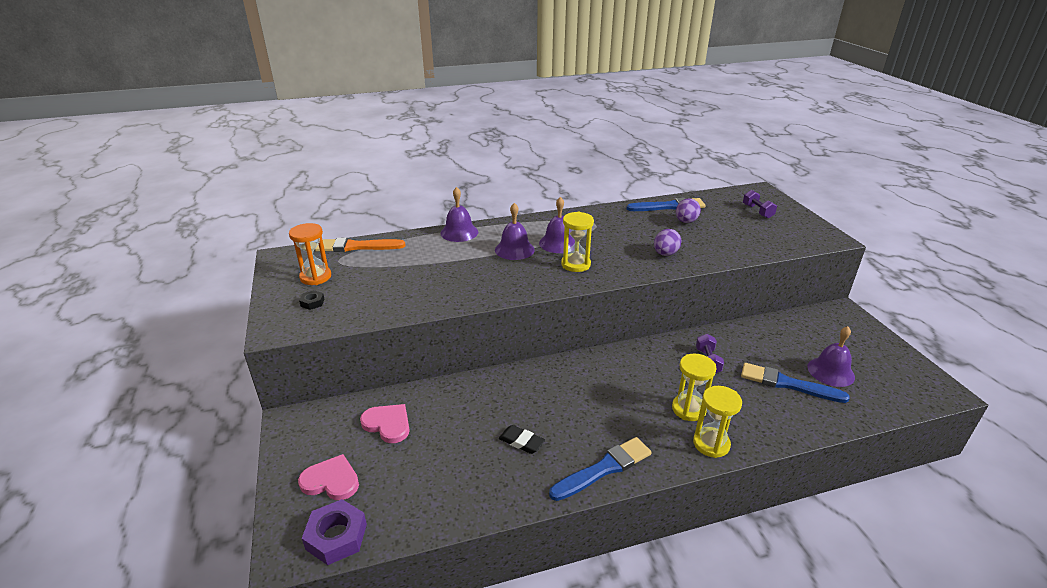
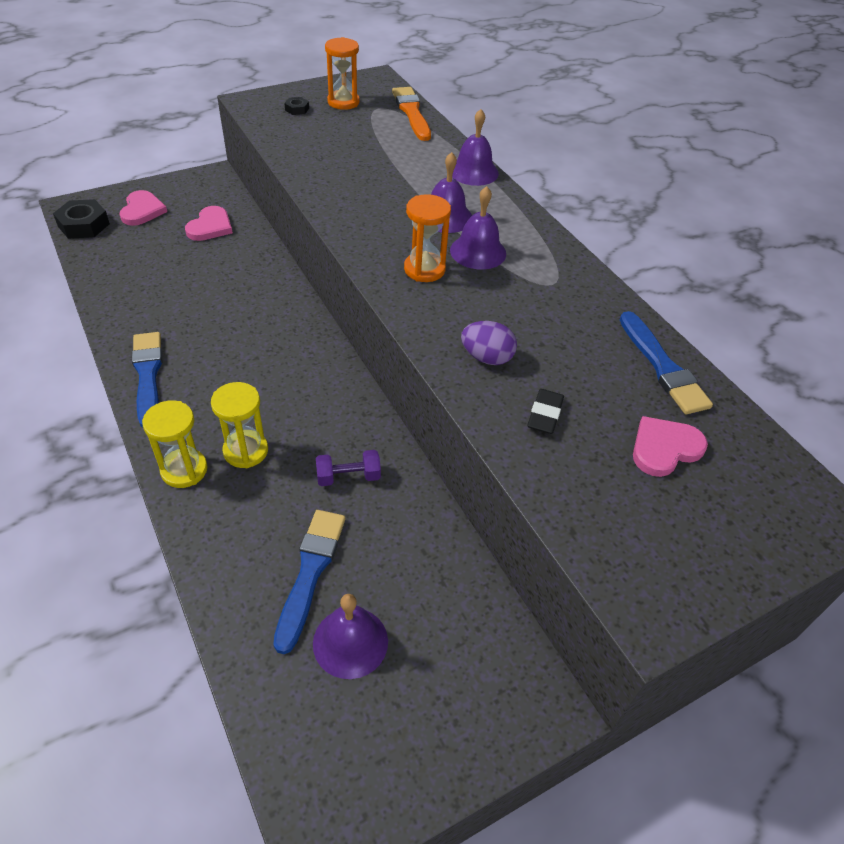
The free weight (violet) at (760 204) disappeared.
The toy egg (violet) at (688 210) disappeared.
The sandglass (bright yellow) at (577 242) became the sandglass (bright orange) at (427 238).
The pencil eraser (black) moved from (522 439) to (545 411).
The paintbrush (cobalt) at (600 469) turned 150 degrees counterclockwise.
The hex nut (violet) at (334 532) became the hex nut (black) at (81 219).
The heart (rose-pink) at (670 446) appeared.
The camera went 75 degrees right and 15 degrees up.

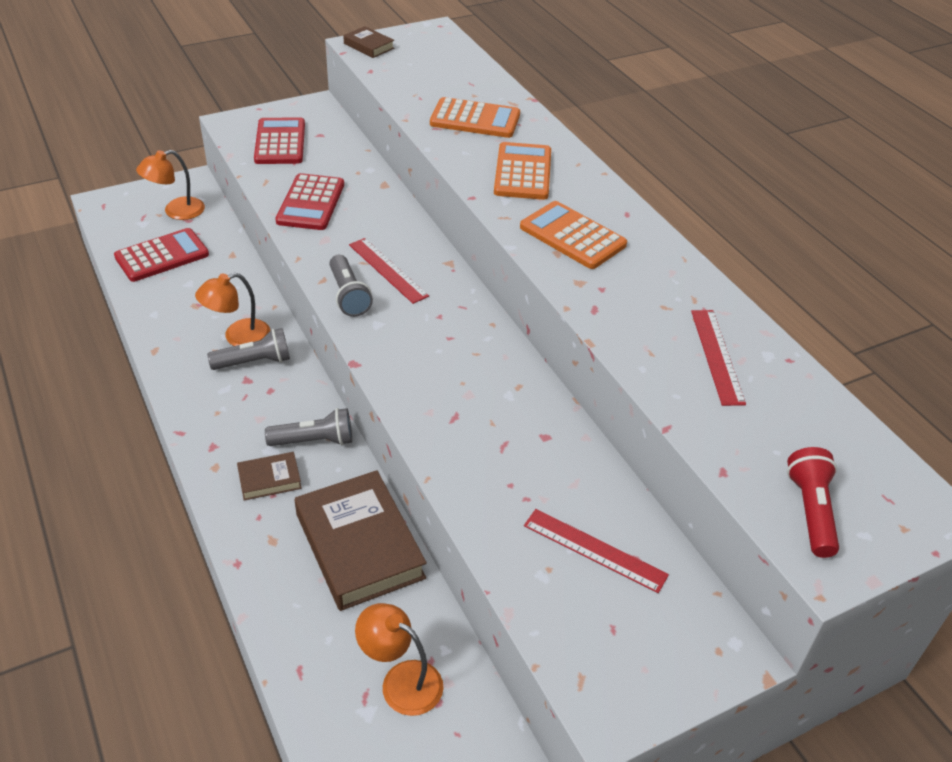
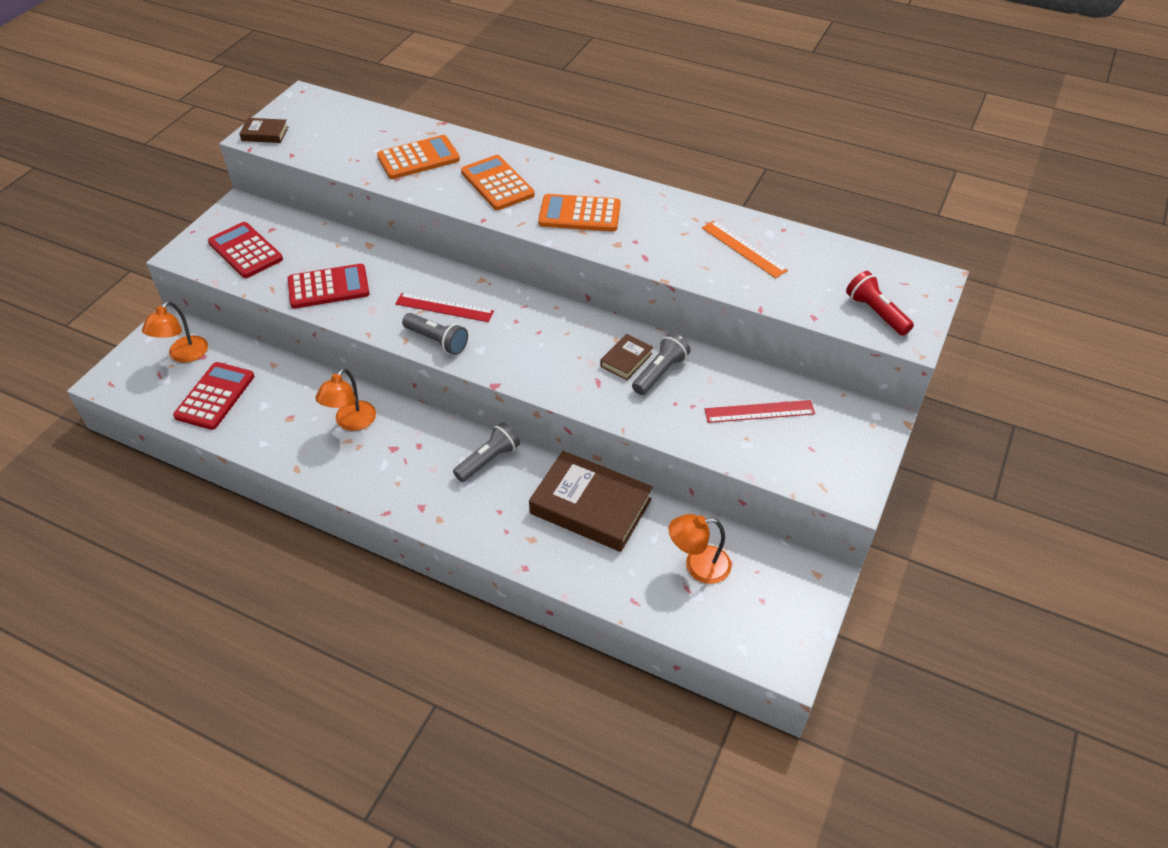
The calculator (crimson) at (309 201) turned 75 degrees counterclockwise.
The measuring stick (crimson) at (718 358) became the measuring stick (bright orange) at (745 249).
The torch (ash-grey) moved from (248 349) to (661 364).
The hardback (russet) moved from (269 476) to (626 357).
The camera went 35 degrees left and 5 degrees up.

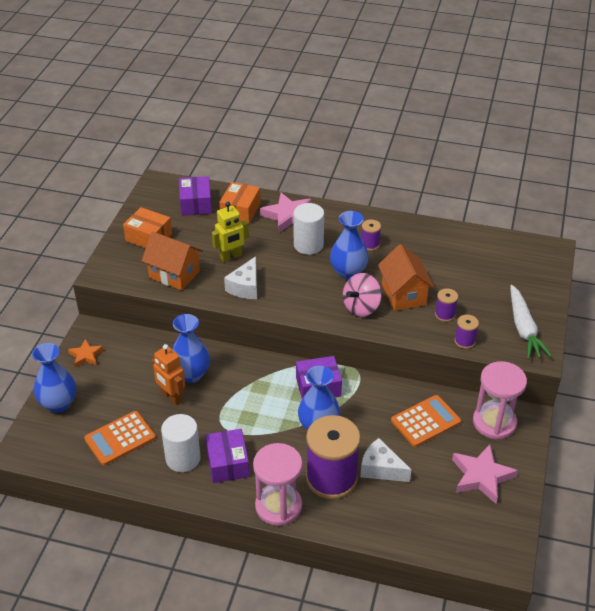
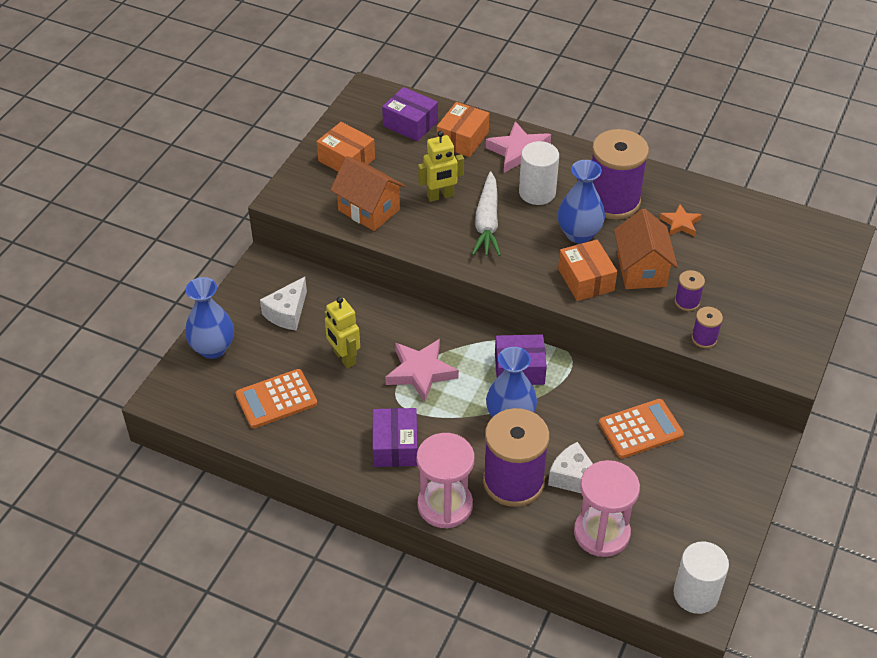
The box (violet) at (195 196) turned 60 degrees counterclockwise.
The reel of thread (violet) at (371 235) changed to 2.29 times the size.
The cheese wedge (white) moved from (240 277) to (283 304).
The whirligig (rose-pink) at (362 295) was replaced by the box (bright orange) at (587 270).
The root vegetable (white) moved from (531 322) to (486 213).
The tall vase (cobalt) at (191 348) disappeared.
The star shape (bright orange) moved from (85 353) to (681 220).
The robot figure (bright orange) at (168 374) became the robot figure (bright yellow) at (342 332).
The sandglass (rose-pink) moved from (500 400) to (607 508).
The cylinder (white) moved from (181 443) to (701 577).
The star shape (rose-pink) moved from (485 474) to (422 370).
The camera went 10 degrees right and 5 degrees up.

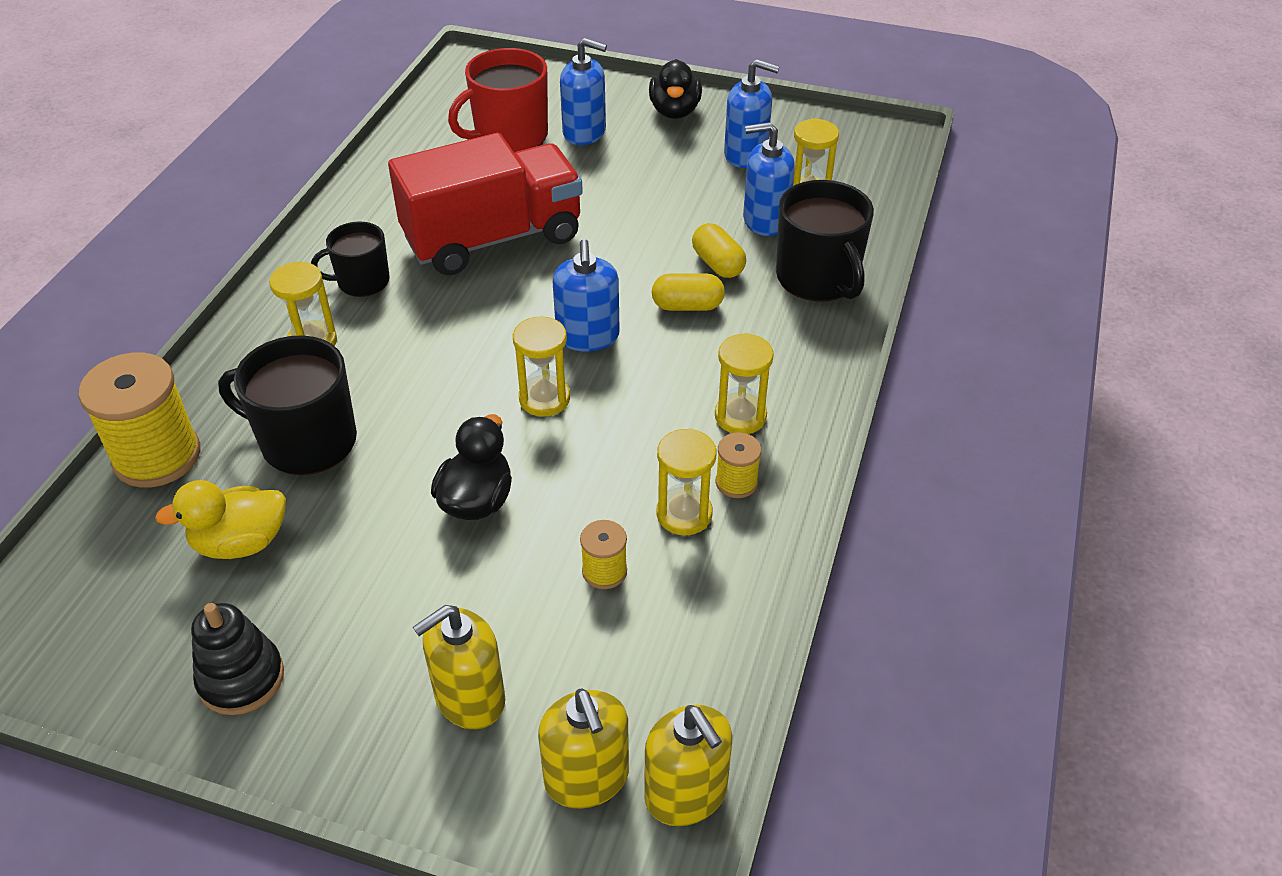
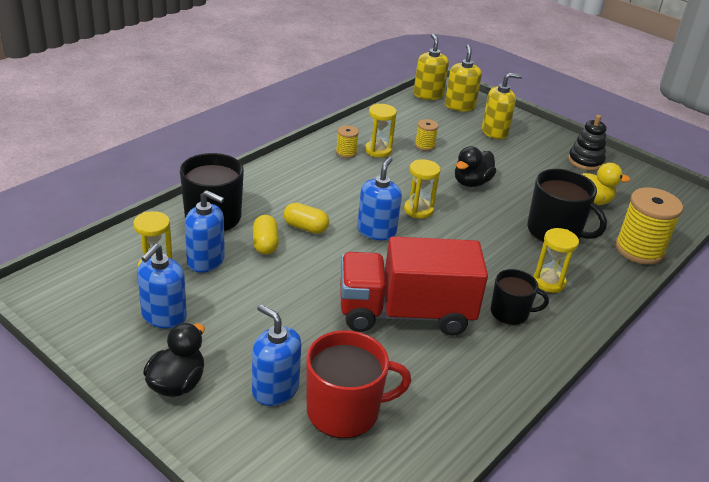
The soap dispenser (cobalt) at (752 113) turned 105 degrees counterclockwise.
The sandglass (bright yellow) at (744 383) disappeared.
The camera went 160 degrees left and 10 degrees down.

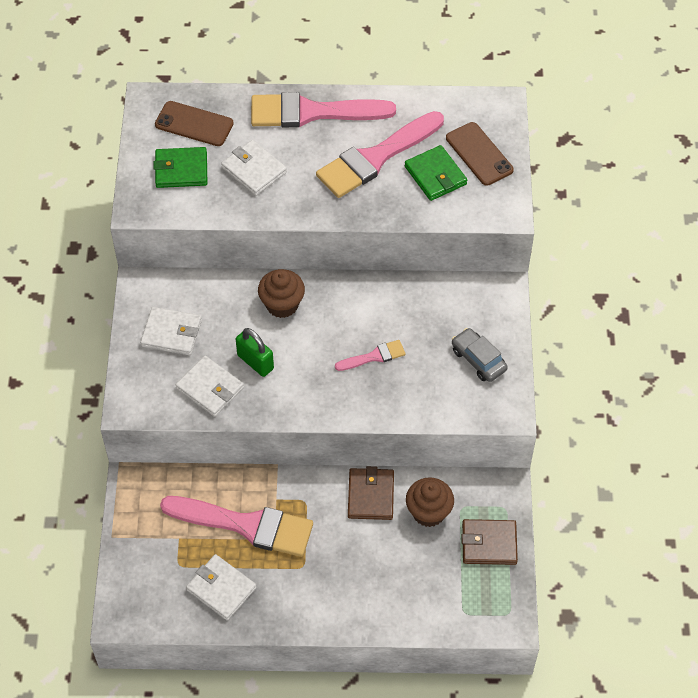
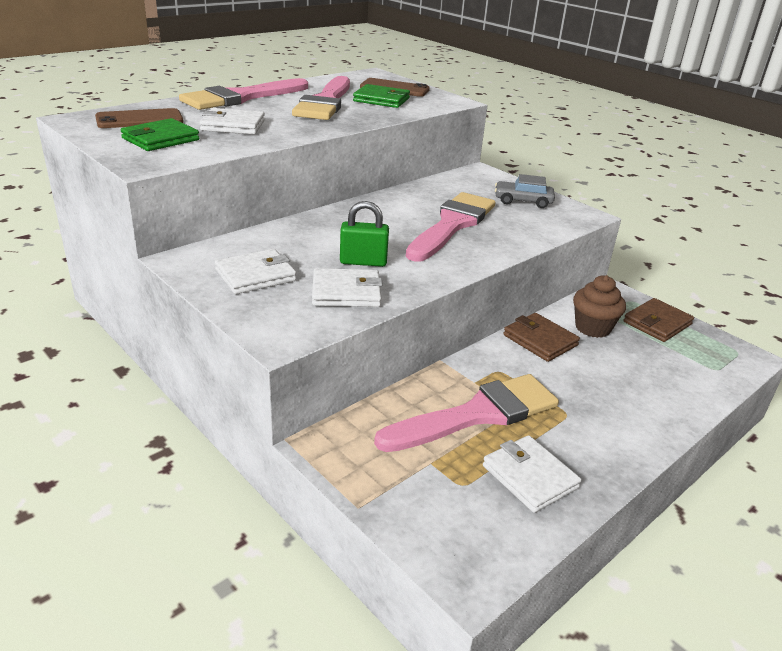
The cupcake (russet) at (281 293) disappeared.
The paintbrush (rose-pink) at (370 355) changed to 2.11 times the size.
The wallet (white) at (221 587) turned 60 degrees clockwise.
The camera went 45 degrees left and 25 degrees down.

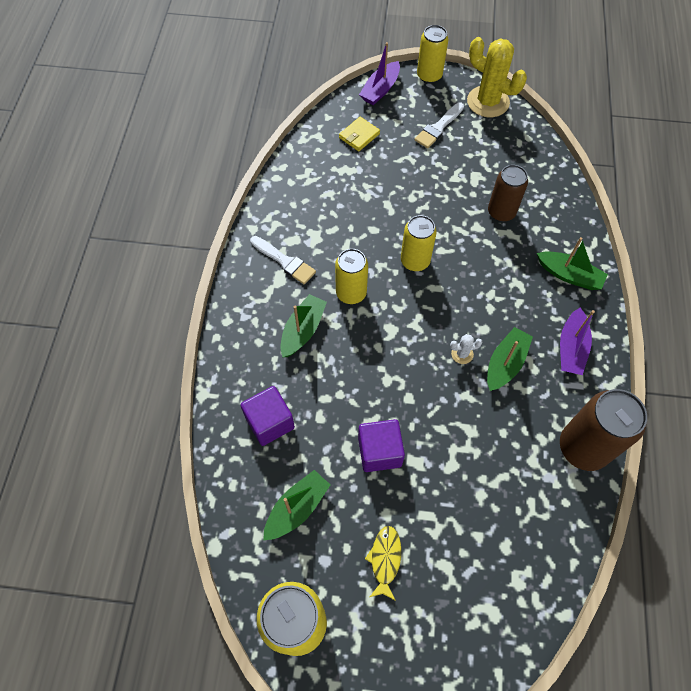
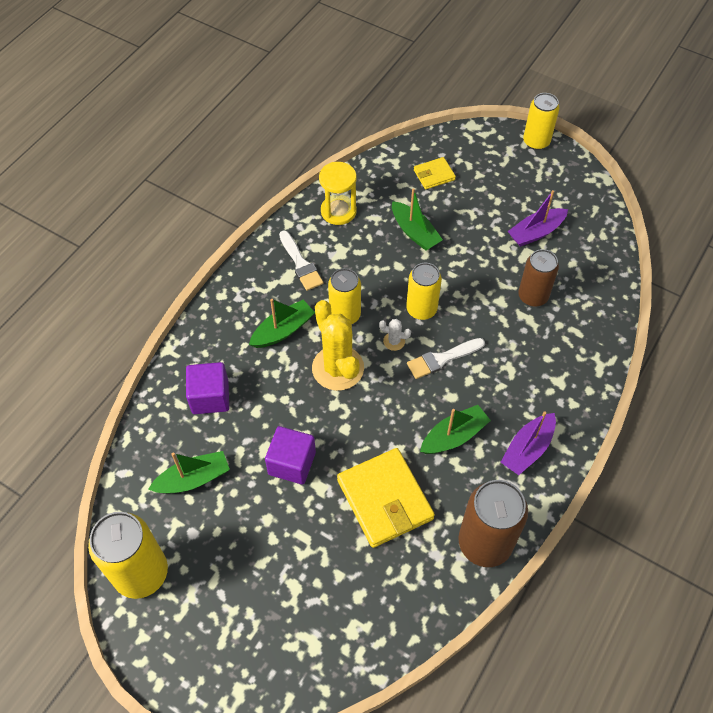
The cactus (bright yellow) moved from (497 77) to (338 345).
The sailboat (violet) moved from (379 73) to (538 218).
The paintbrush (white) moved from (439 125) to (446 358).
The sailboat (leaf-green) moved from (572 263) to (417 219).
The cactus (white) moved from (466 349) to (395 335).
The fish (bright yellow) at (383 563) disappeared.
The sandglass (bright yellow) at (338 193) appeared.
The wallet (bright yellow) at (386 498) appeared.
The camera went 25 degrees right and 5 degrees down.

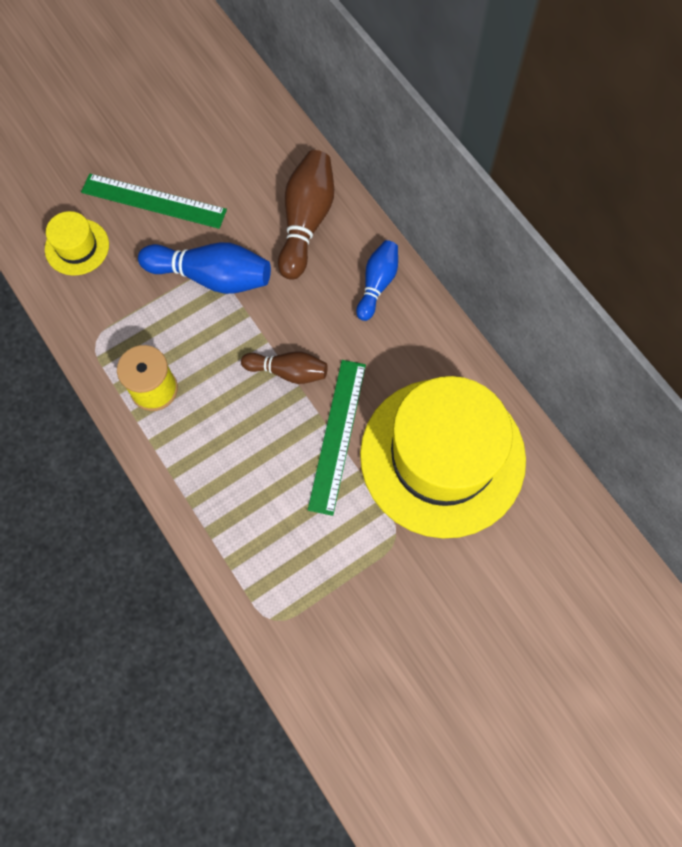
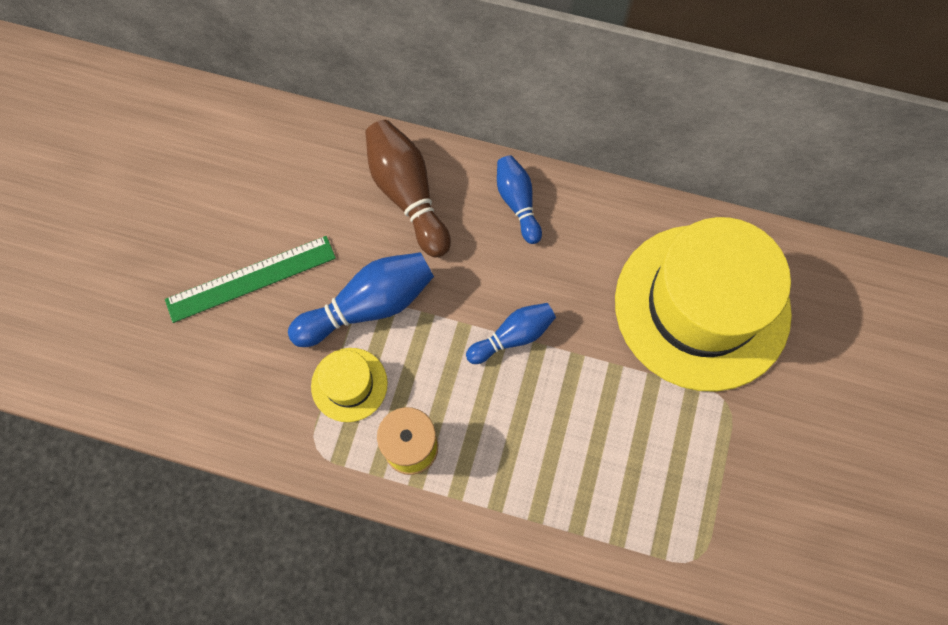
The tall hat (bright yellow) moved from (77 243) to (349 385).
The skittle (russet) at (284 367) became the skittle (cobalt) at (511 333).
The measuring stick (leaf-green) at (337 438) disappeared.
The camera went 40 degrees left and 0 degrees up.

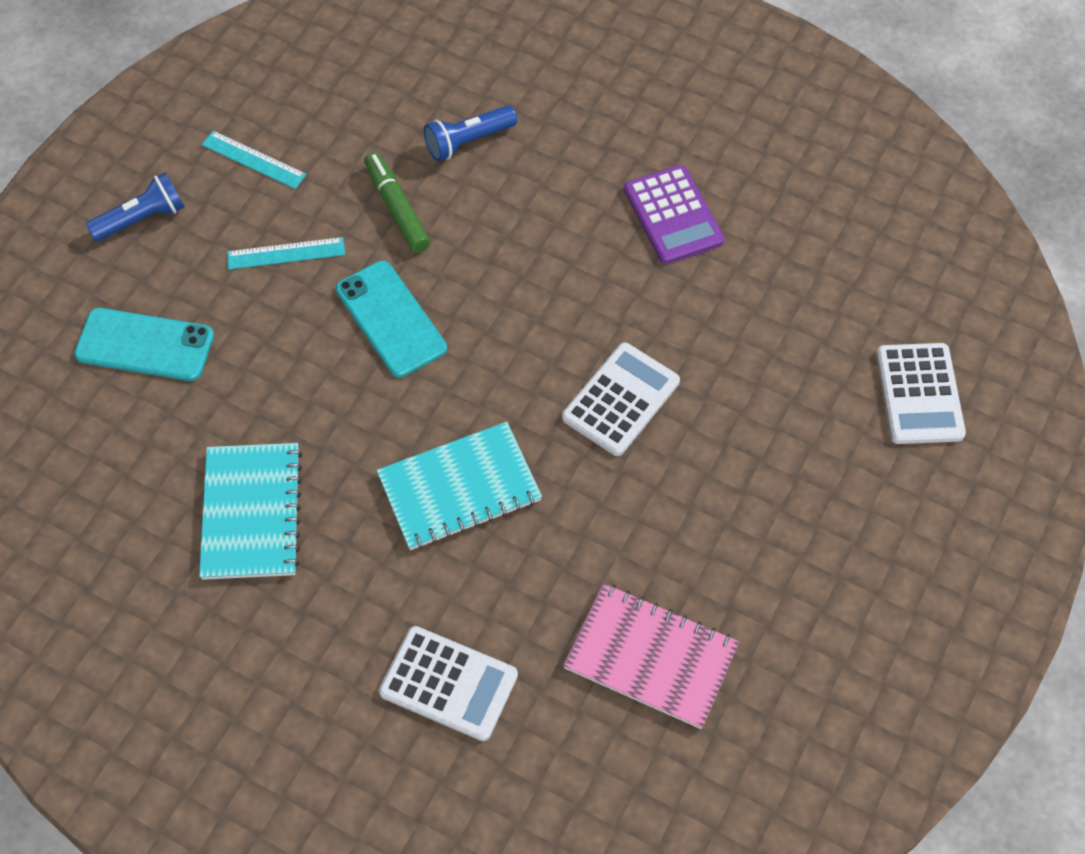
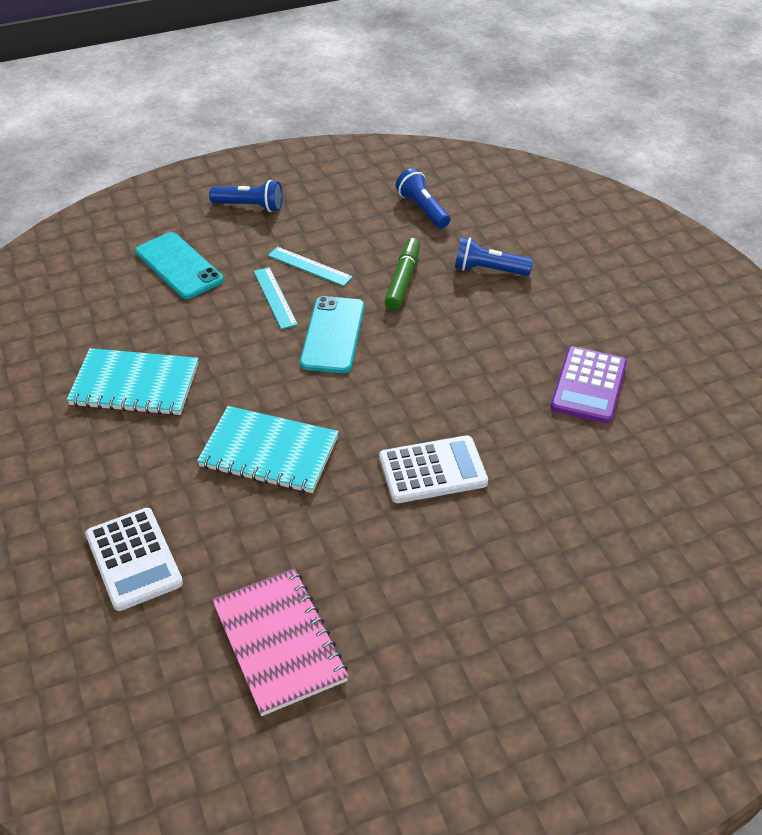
The measuring stick (teal) moved from (254 160) to (276 298).
The calculator (white) at (921 393) disappeared.
The exercise book (teal) at (250 511) turned 60 degrees clockwise.
The torch (cobalt) at (423 198) appeared.
The camera went 40 degrees right and 15 degrees down.

